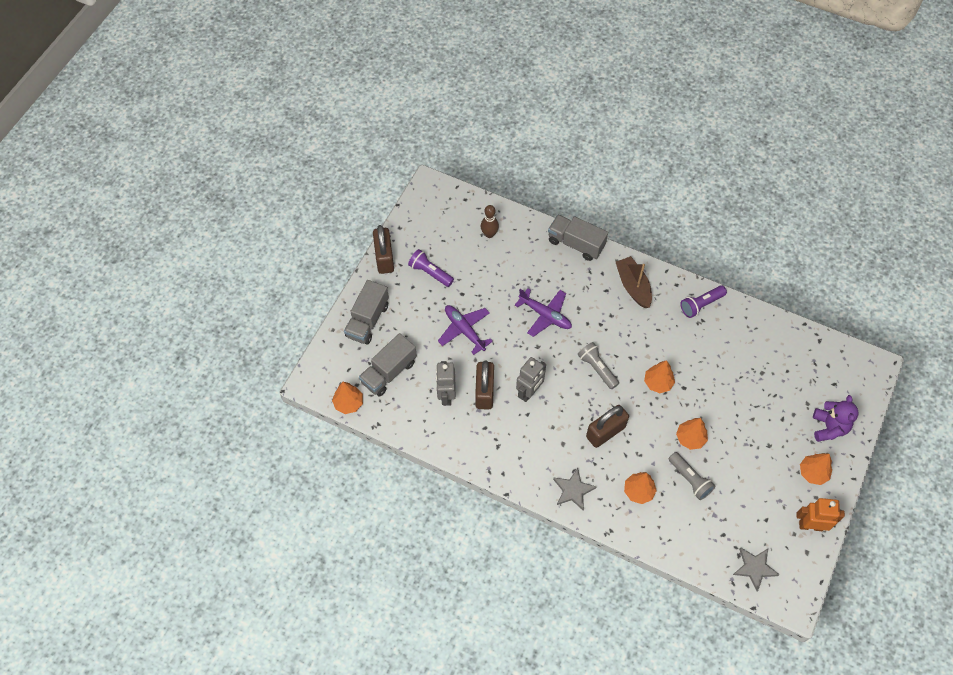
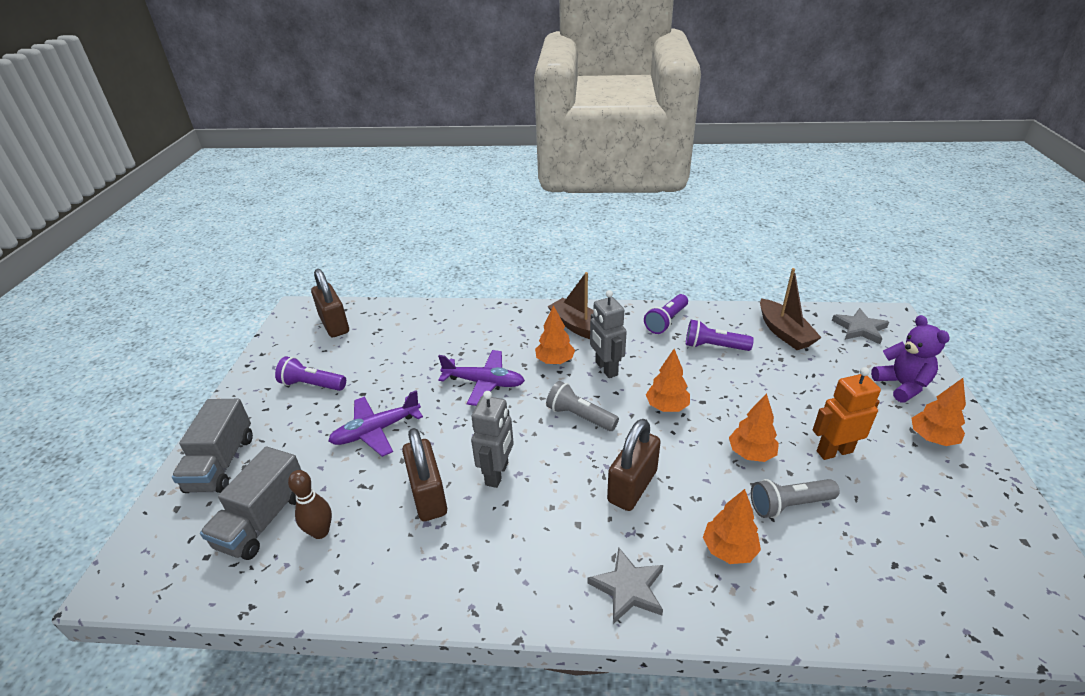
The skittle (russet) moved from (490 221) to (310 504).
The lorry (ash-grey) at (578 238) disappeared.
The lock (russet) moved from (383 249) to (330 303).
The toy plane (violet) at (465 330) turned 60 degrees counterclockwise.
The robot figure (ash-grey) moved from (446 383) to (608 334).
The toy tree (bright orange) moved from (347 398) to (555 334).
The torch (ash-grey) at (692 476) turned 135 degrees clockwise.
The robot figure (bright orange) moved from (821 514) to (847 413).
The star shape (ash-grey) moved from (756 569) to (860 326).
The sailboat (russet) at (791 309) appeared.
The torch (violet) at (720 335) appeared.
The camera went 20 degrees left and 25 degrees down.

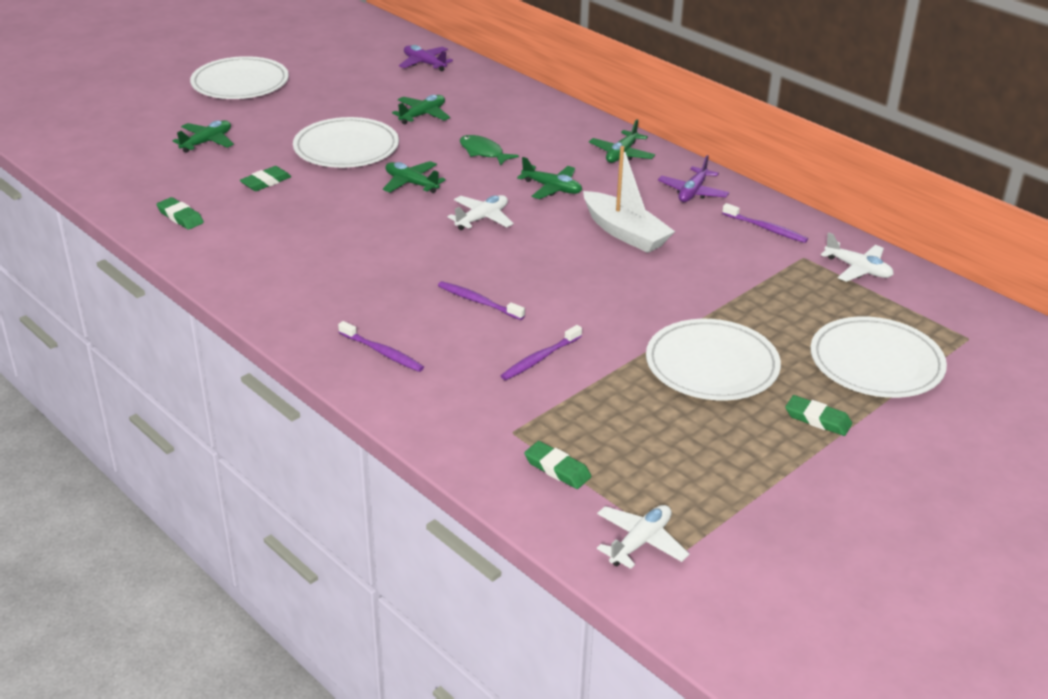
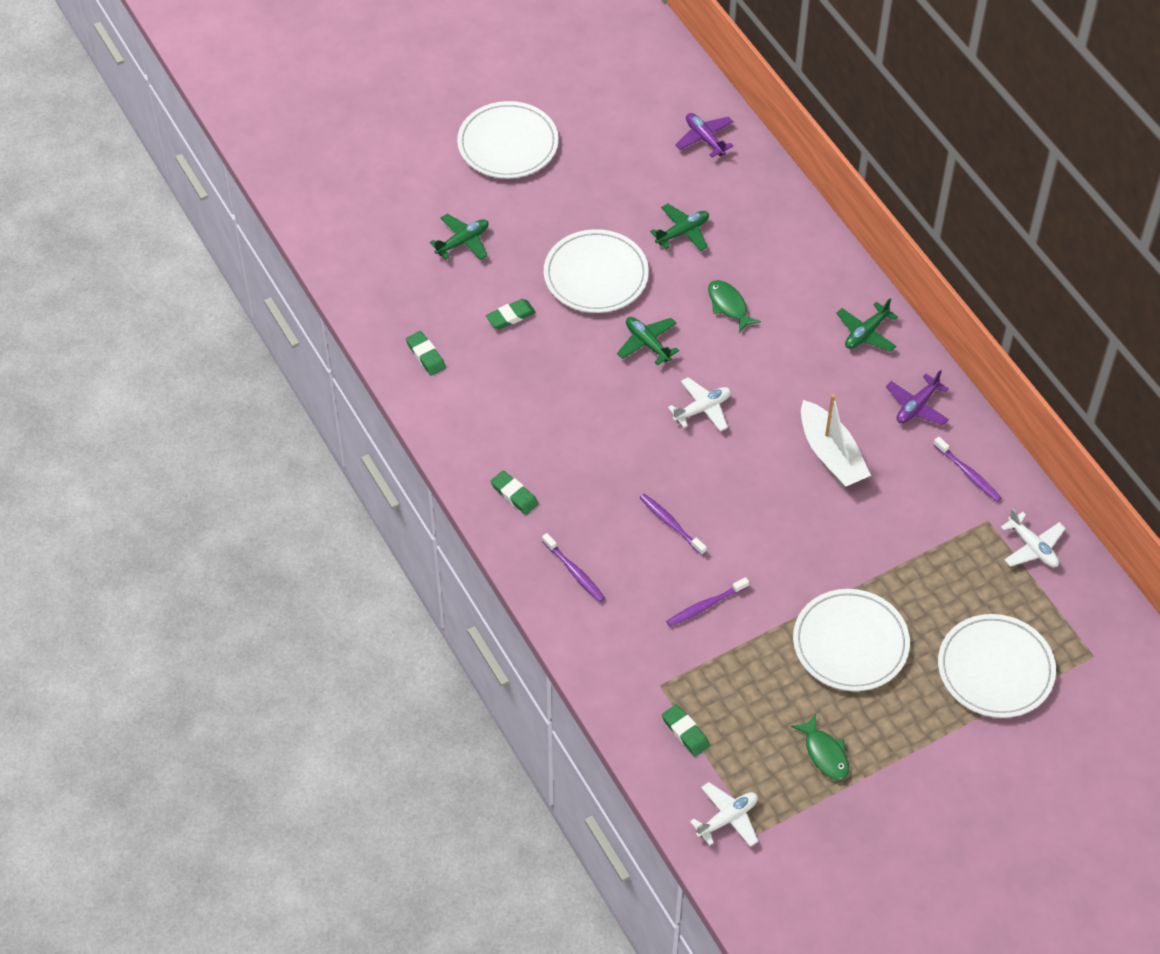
The toy plane (leaf-green) at (549 178) disappeared.
The pencil eraser (leaf-green) moved from (818 415) to (514 492).
The fish (leaf-green) at (820 747) appeared.
The camera went 15 degrees right and 20 degrees up.

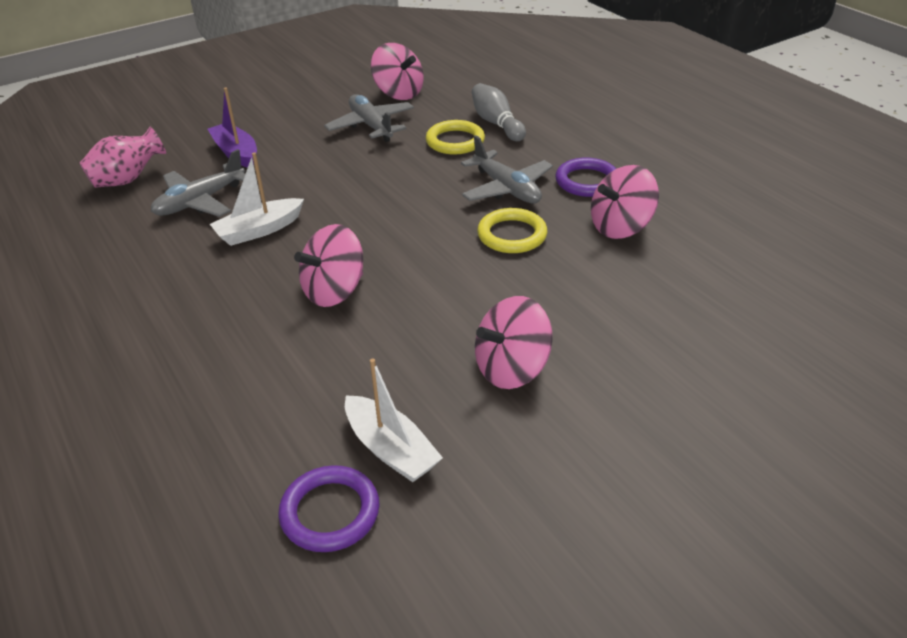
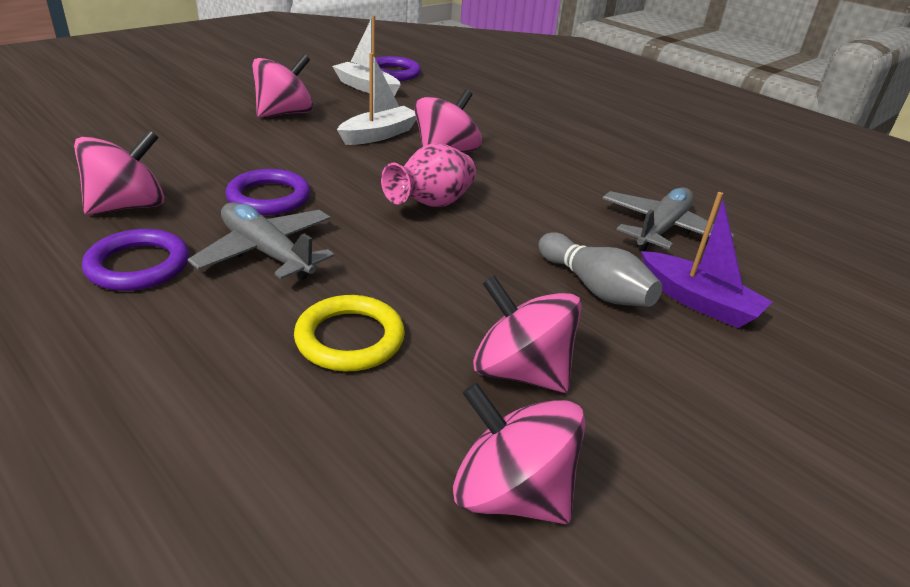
The skittle (ash-grey) moved from (499 112) to (600 269).
The toy plane (ash-grey) at (369 118) was replaced by the whirligig (rose-pink) at (527 334).
The tall vase (rose-pink) moved from (123 157) to (428 175).
The sailboat (white) moved from (257 199) to (376 99).
The hoop (bright yellow) at (512 230) became the hoop (violet) at (267 192).
The camera went 165 degrees right and 5 degrees down.

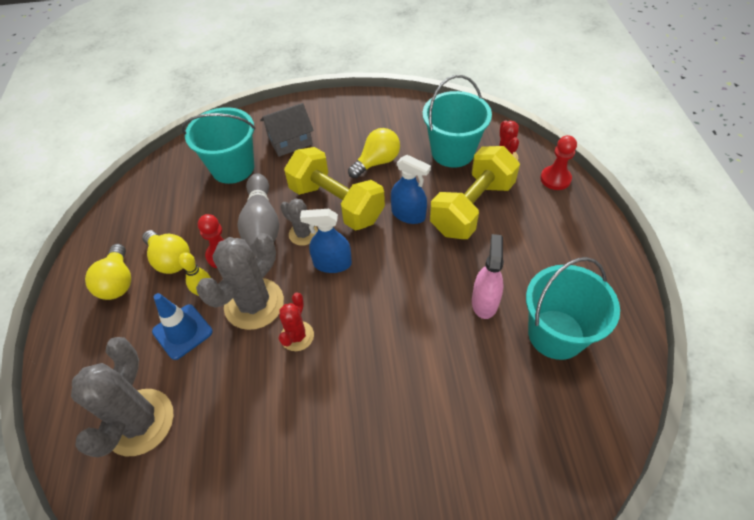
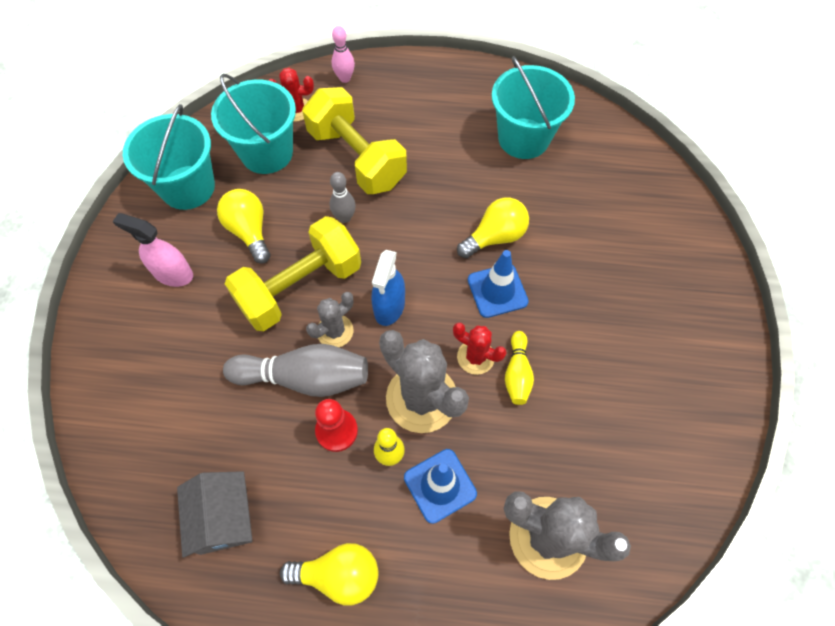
The cottage (ash-grey) moved from (287 130) to (215 514).
The bucket (teal) moved from (219 145) to (169 157).
The game pawn (crimson) at (558 162) was replaced by the skittle (rose-pink) at (343 54).
The sprayer (cobalt) at (411 189) was replaced by the skittle (ash-grey) at (343 197).
The light bulb (bright yellow) moved from (166 252) to (493 228).
The sprayer (rose-pink) moved from (488 276) to (152 250).
The road cone (cobalt) at (498 284) appeared.
The skittle (bright yellow) at (519 368) appeared.
The camera went 80 degrees left and 10 degrees up.

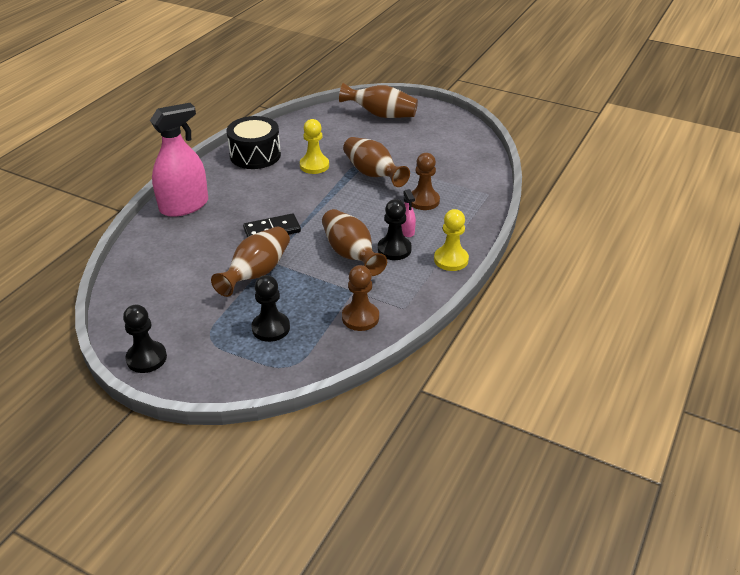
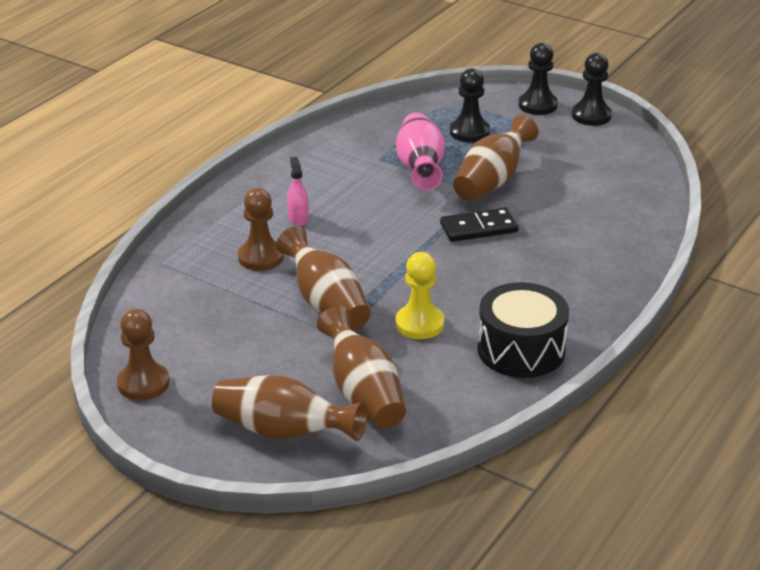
The sprayer (rose-pink) at (179 160) disappeared.
The game pawn (black) moved from (395 229) to (538 79).
The tall vase (russet) moved from (354 242) to (361 367).
The game pawn (bright yellow) at (451 240) disappeared.
The game pawn (russet) moved from (360 298) to (143 354).
The tall vase (rose-pink) at (420 151) appeared.
The camera went 175 degrees left and 5 degrees down.

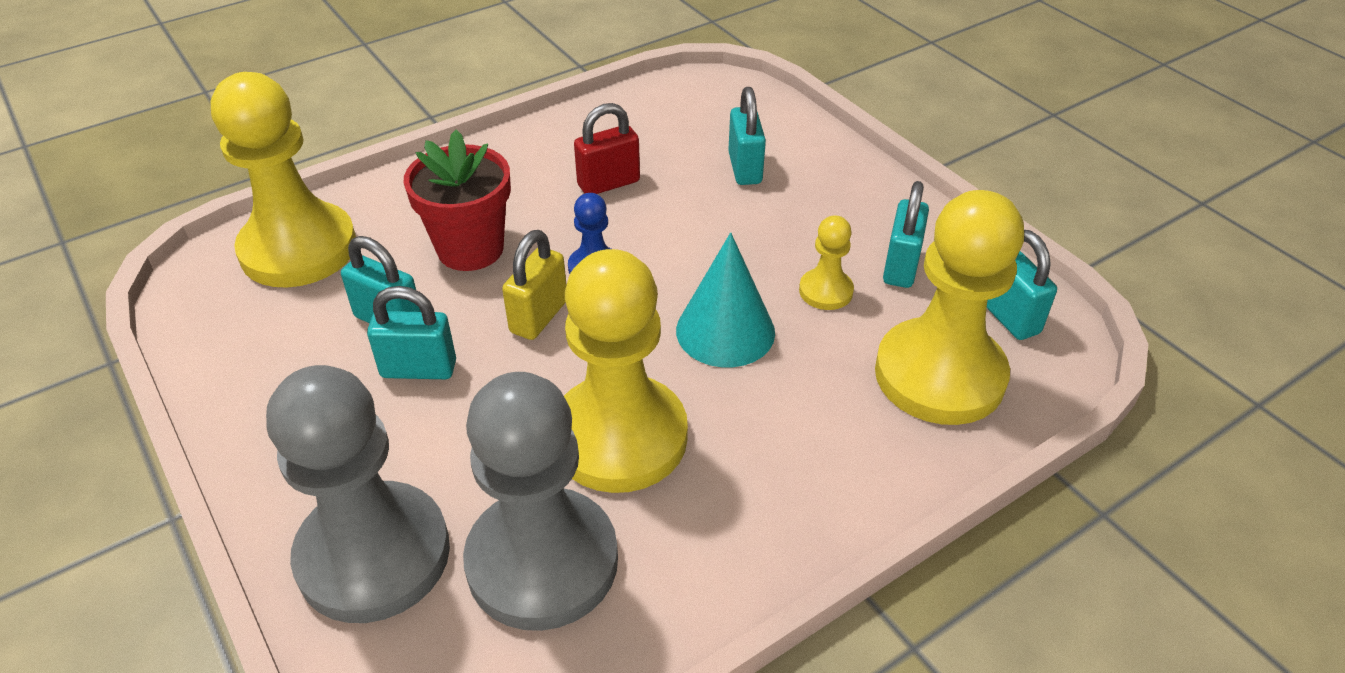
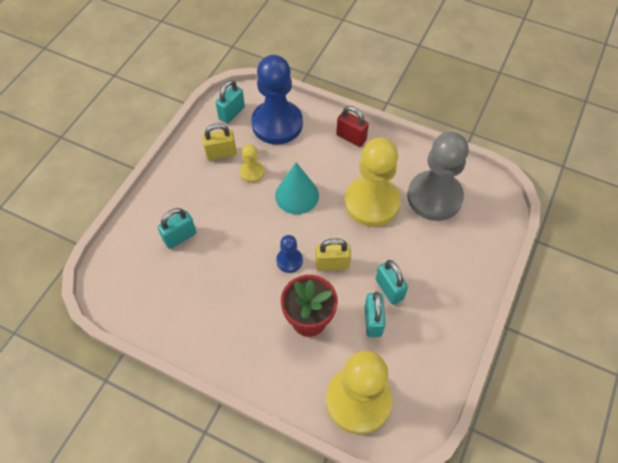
The lock (crimson) moved from (607 148) to (353 126).
The lock (teal) at (906 234) became the lock (bright yellow) at (219 141).
The game pawn (bright yellow) at (949 307) became the game pawn (cobalt) at (277 99).
The game pawn (ash-grey) at (358 494) disappeared.
The camera went 120 degrees left and 15 degrees up.

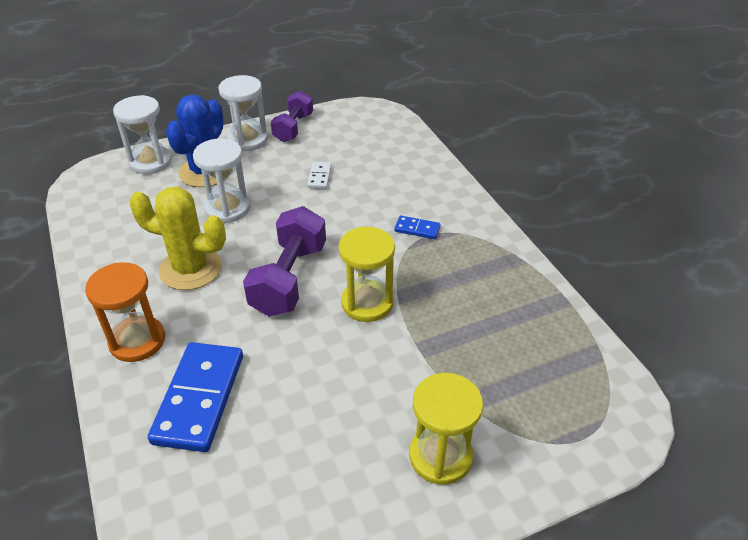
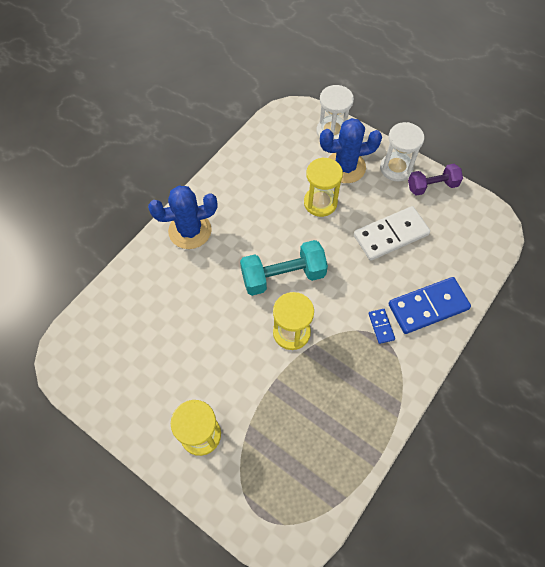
The sandglass (white) at (222 180) became the sandglass (bright yellow) at (323 187).
The domino tile (white) at (319 175) changed to 2.19 times the size.
The cactus (bright yellow) at (177 238) disappeared.
The free weight (violet) at (284 261) became the free weight (teal) at (284 268).
The sandglass (bright orange) at (125 312) was replaced by the cactus (cobalt) at (183 217).
The domino tile (cobalt) moved from (195 397) to (429 305).
The camera went 60 degrees right and 20 degrees up.

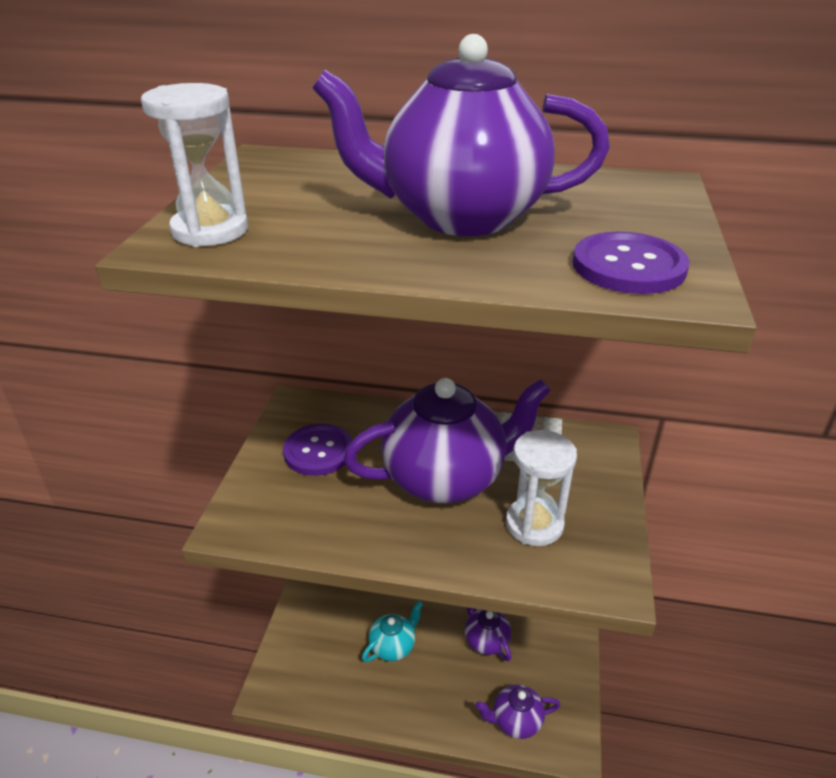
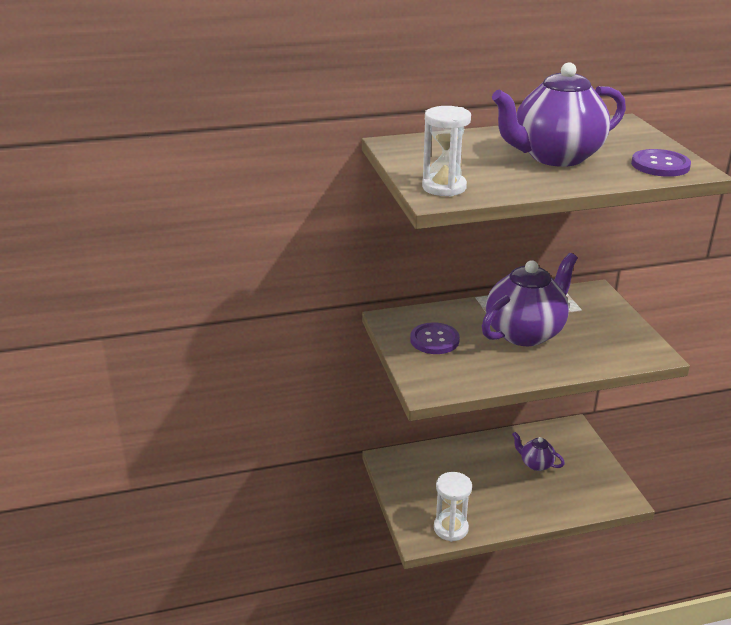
The sandglass (white) moved from (541 488) to (453 507).
The teapot (teal) at (392 631) disappeared.
The teapot (violet) at (517 711) disappeared.
The camera went 25 degrees left and 5 degrees down.

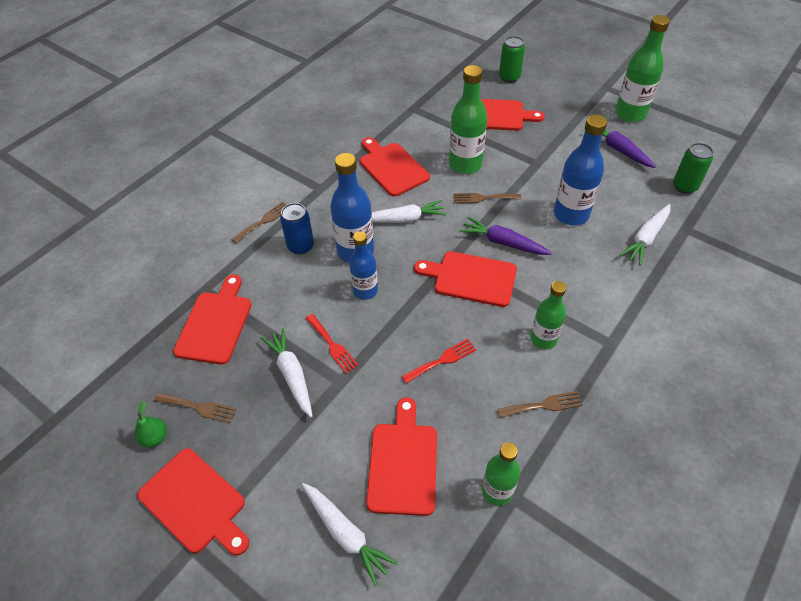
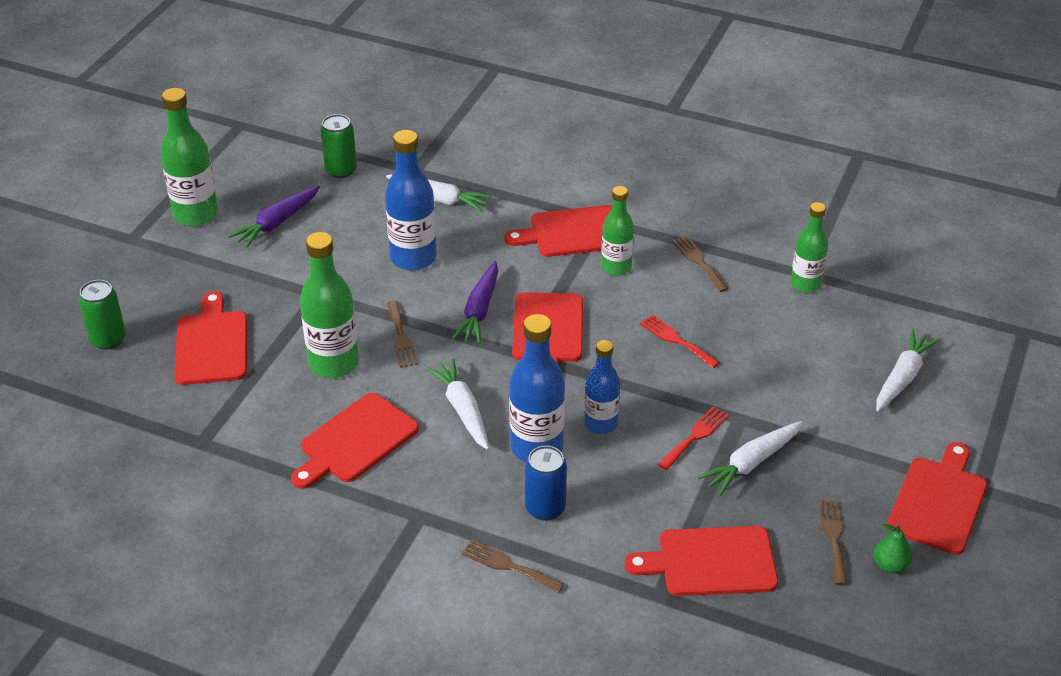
The bread board (crimson) moved from (401 456) to (558 231).
The camera went 105 degrees left and 10 degrees down.

